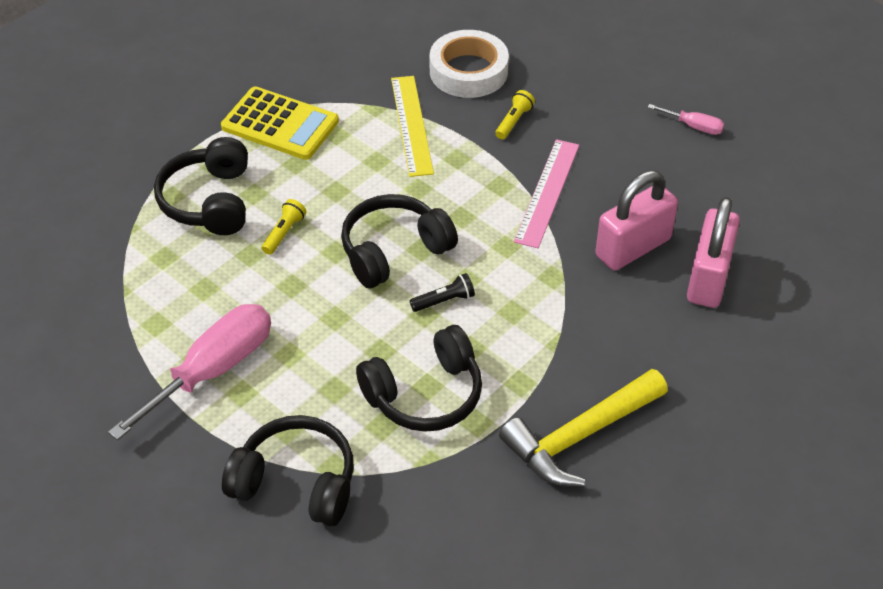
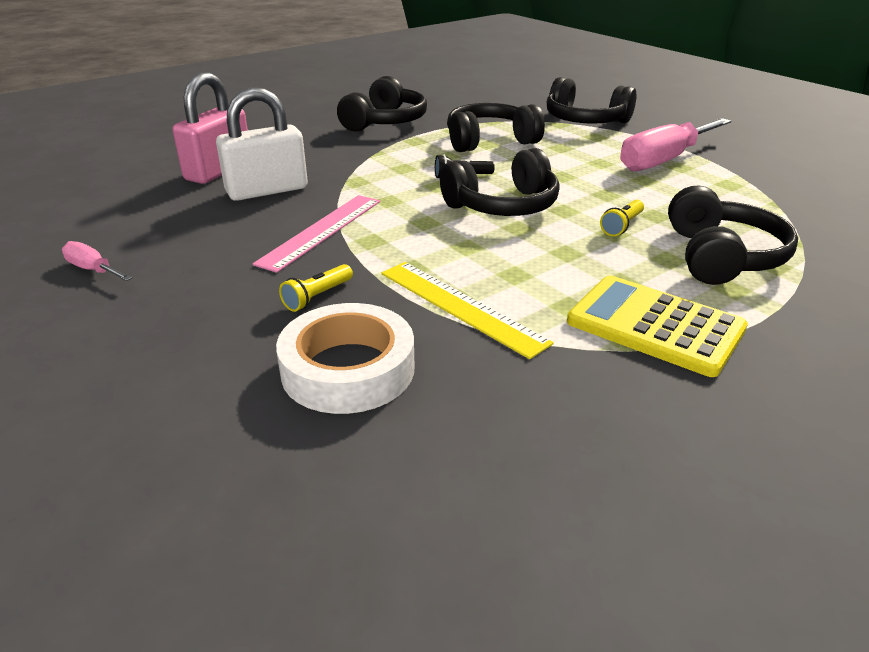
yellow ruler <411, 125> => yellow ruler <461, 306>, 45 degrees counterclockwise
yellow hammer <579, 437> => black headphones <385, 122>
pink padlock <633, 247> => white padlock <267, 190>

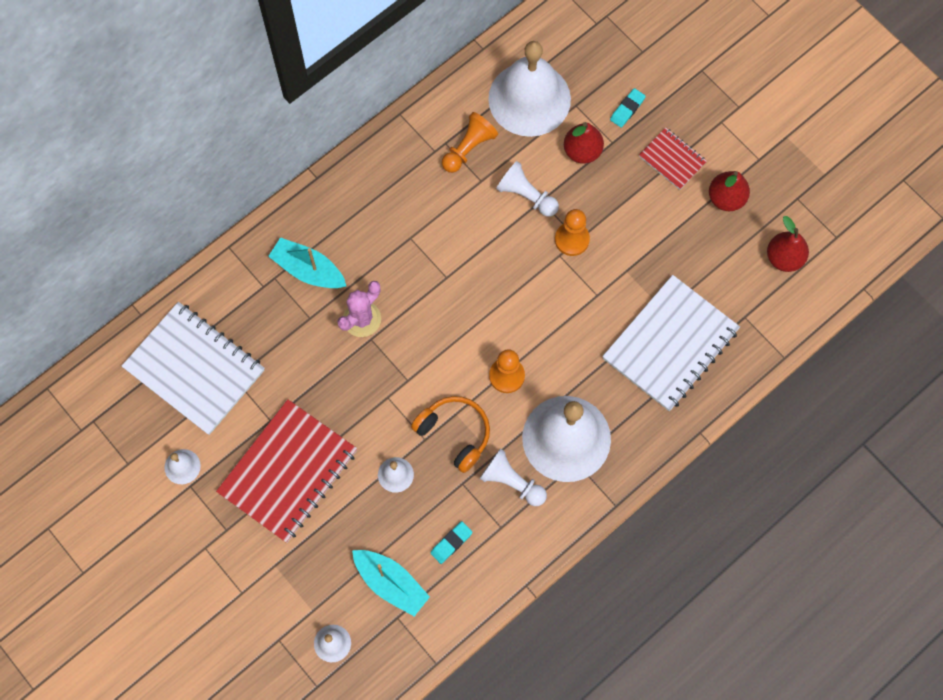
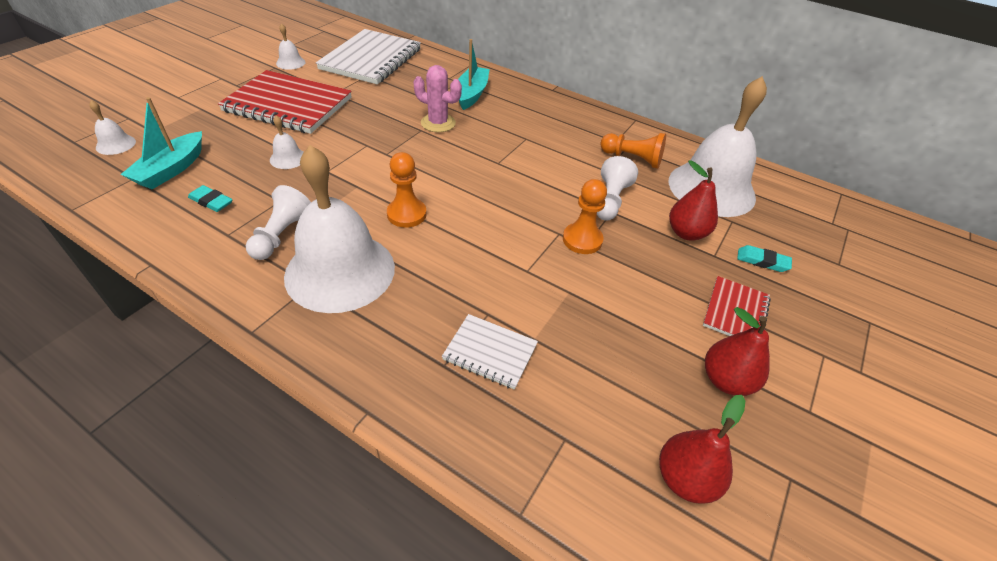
orange headphones <454, 434> => nothing
white notebook <670, 344> => white notebook <490, 352>, x0.50

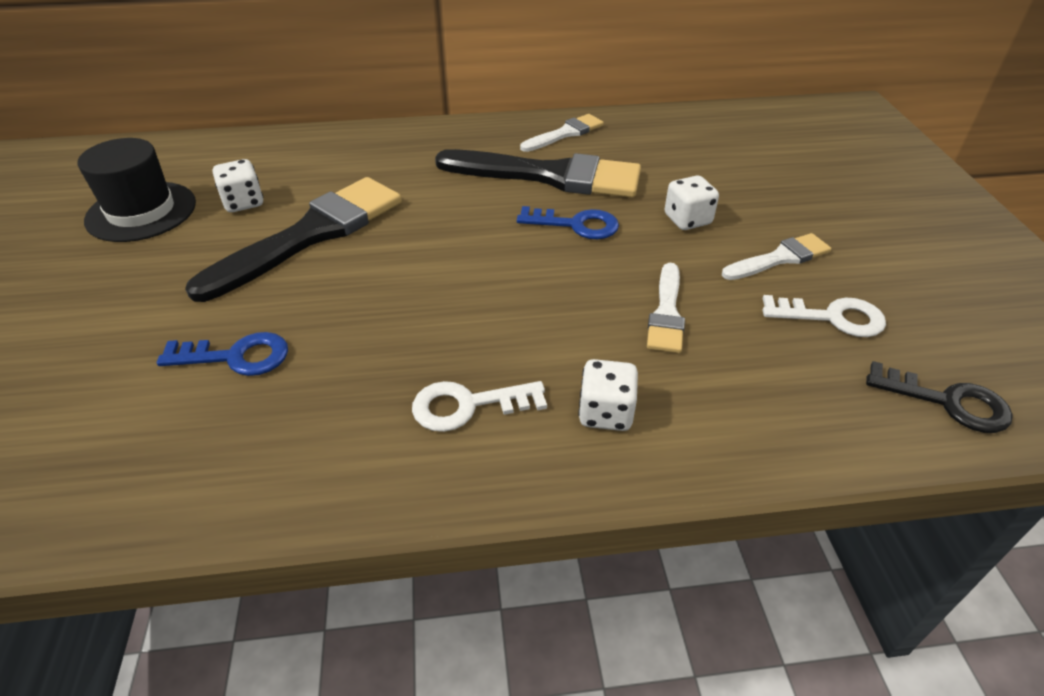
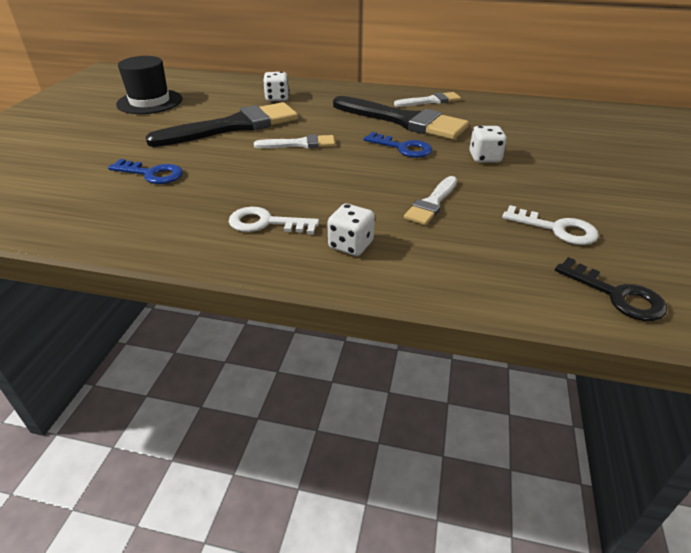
white dice <243, 202> => white dice <277, 98>, shifted
white brush <780, 258> => white brush <300, 144>, shifted

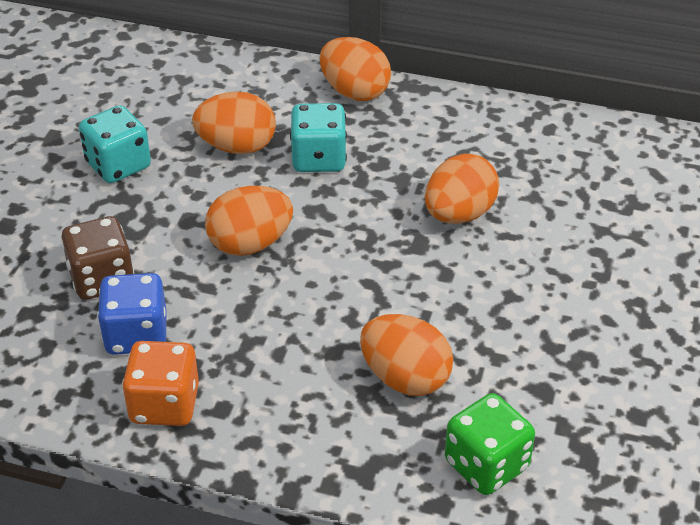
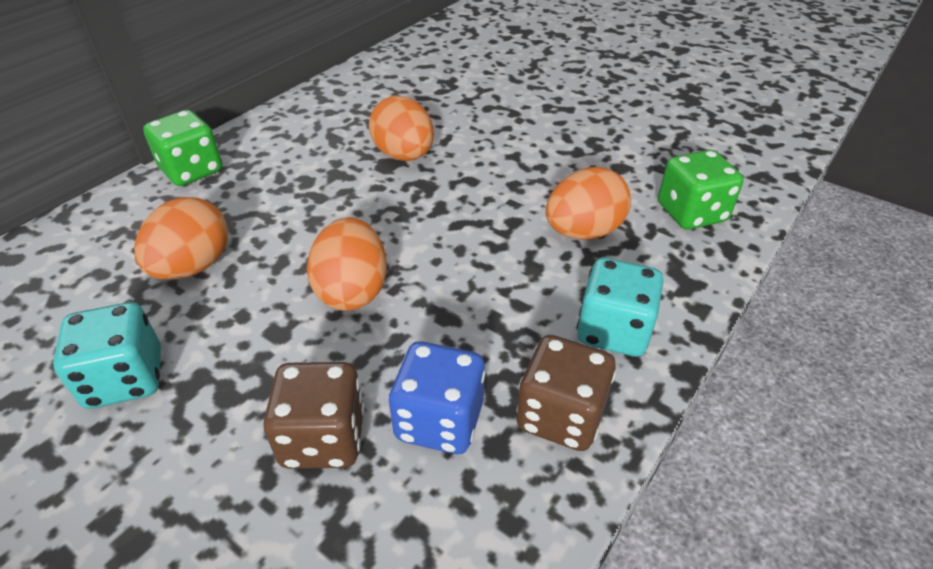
orange dice <164, 404> => brown dice <560, 415>
turquoise dice <319, 159> => turquoise dice <613, 331>, shifted
orange egg <354, 92> => green dice <192, 171>

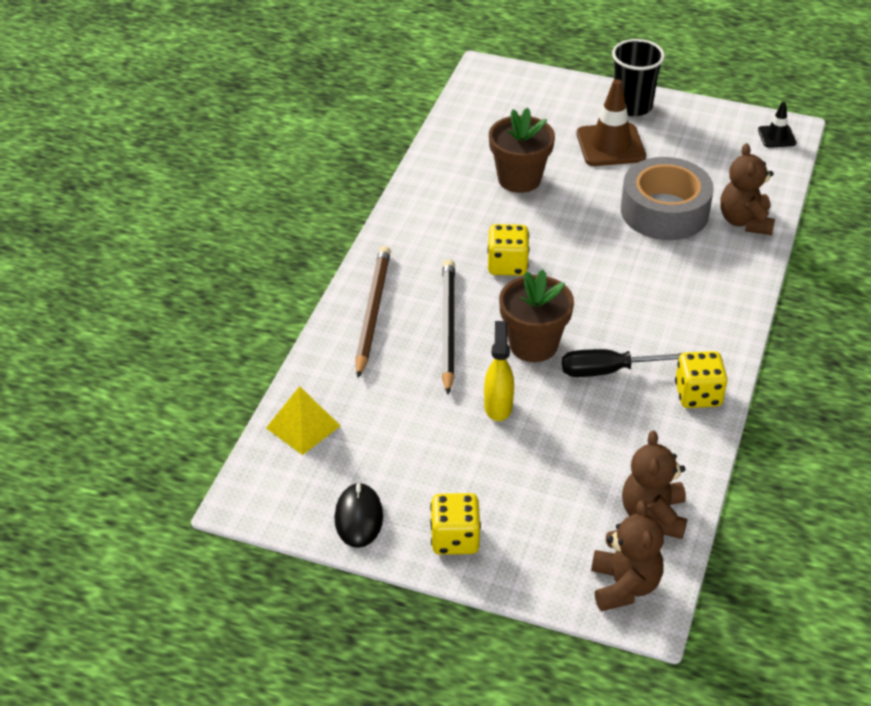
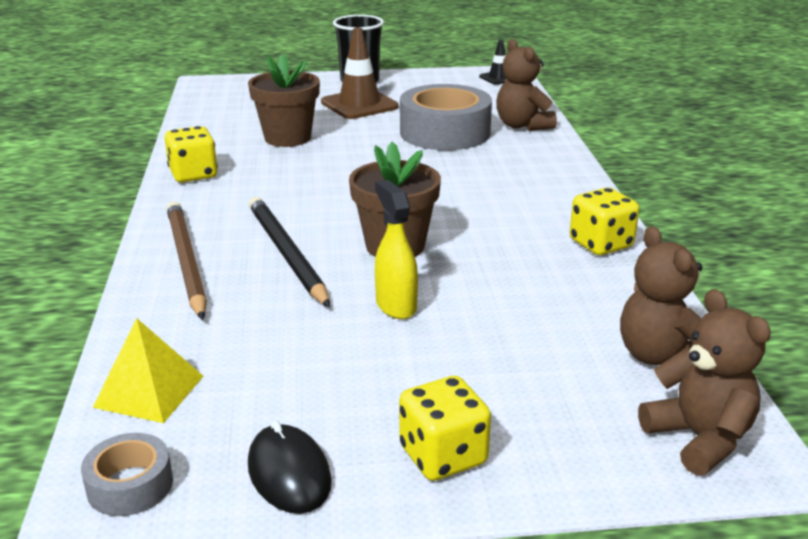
yellow dice <507, 265> => yellow dice <193, 174>, shifted
black screwdriver <608, 371> => nothing
nothing => grey tape <130, 485>

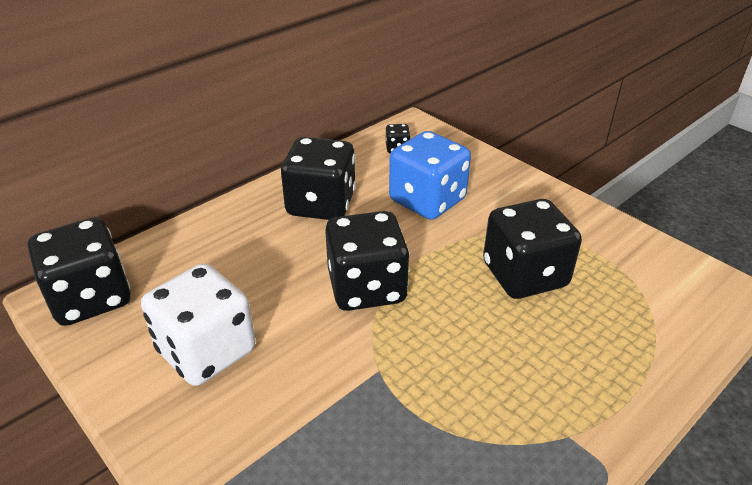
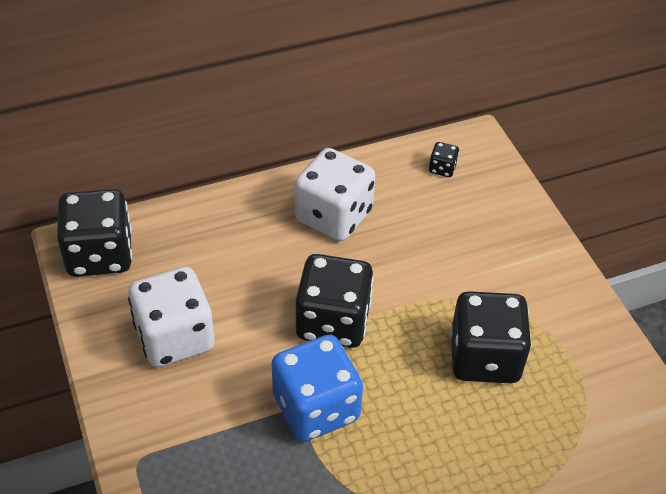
black dice <321, 204> => white dice <333, 216>
blue dice <427, 200> => blue dice <316, 408>, shifted

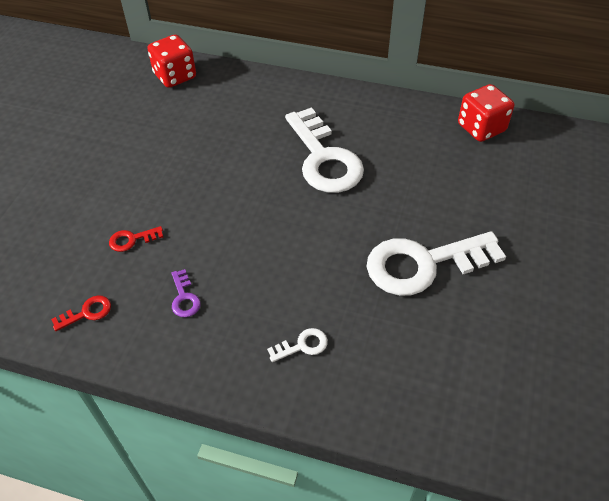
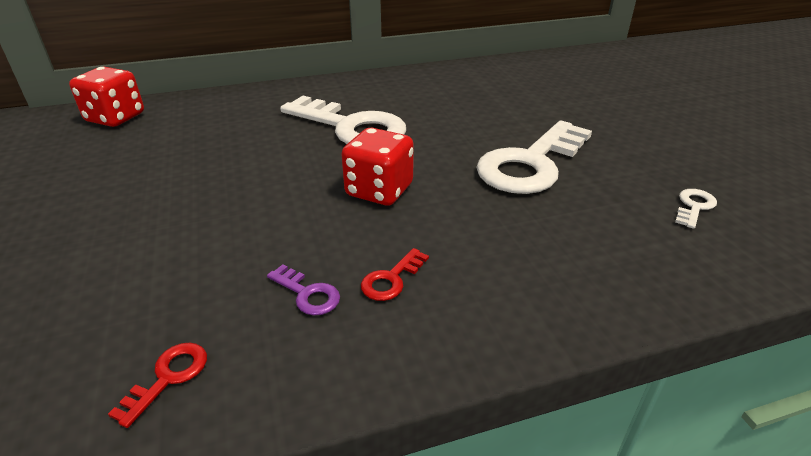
red key <132, 240> => red key <391, 279>, shifted
white key <302, 345> => white key <694, 206>, shifted
red dice <481, 128> => red dice <379, 190>, shifted

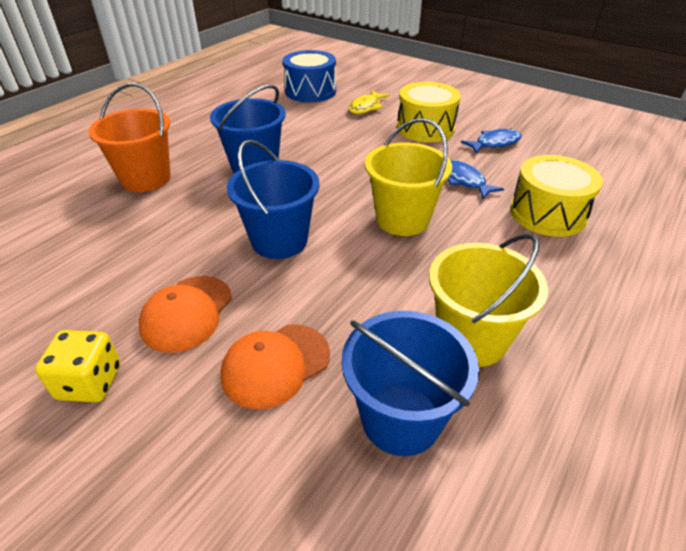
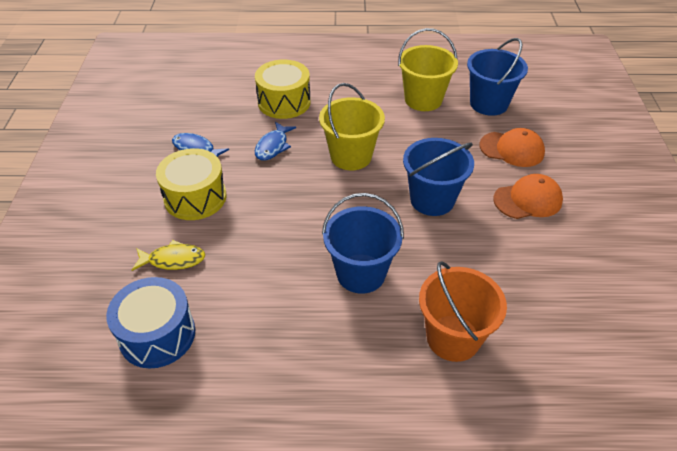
yellow dice <90, 382> => nothing

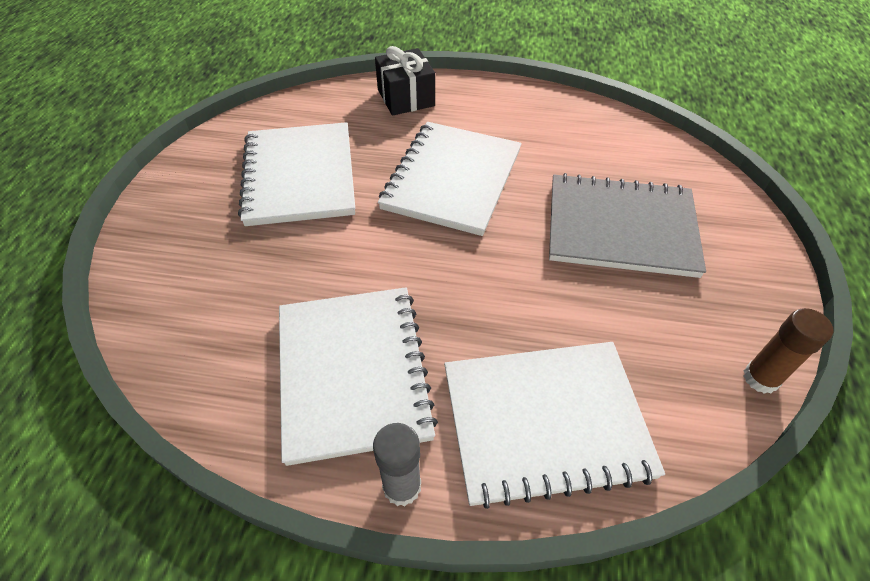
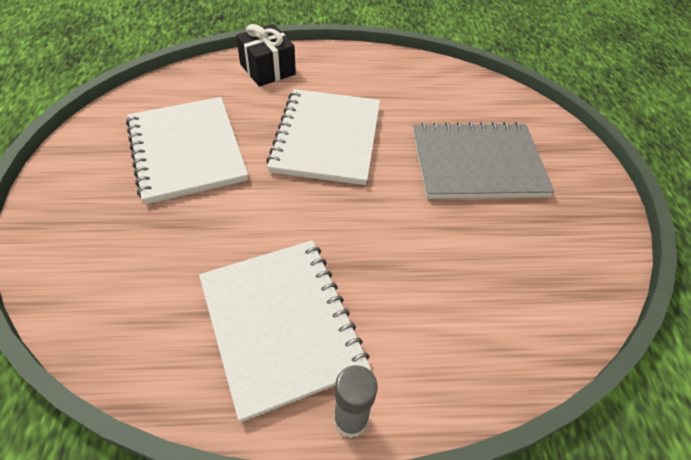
white notebook <545, 422> => nothing
brown glue stick <760, 378> => nothing

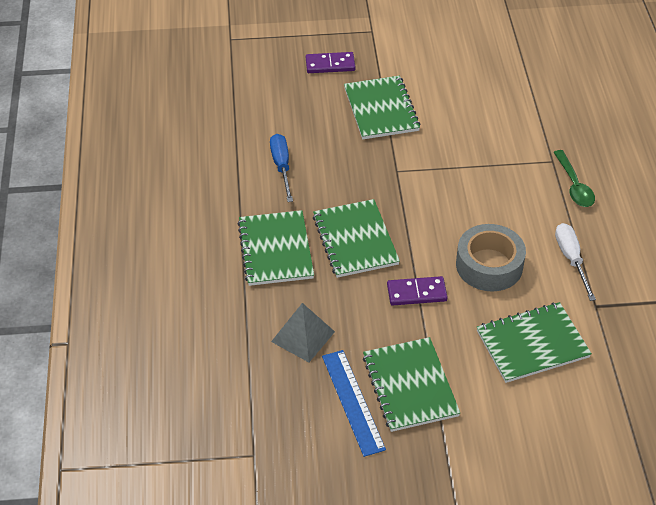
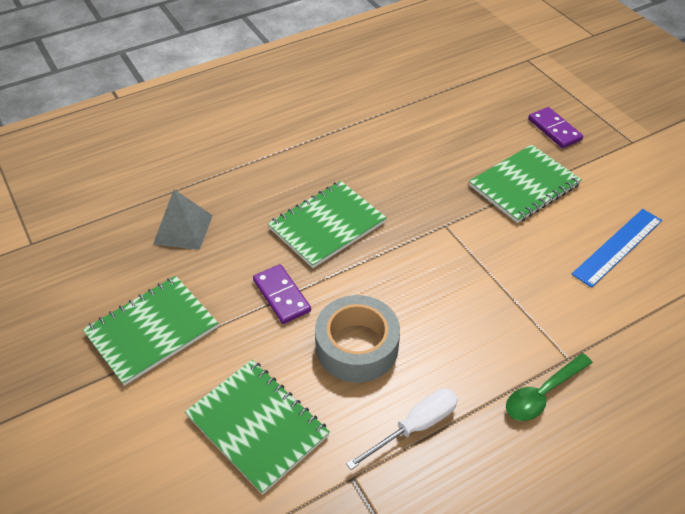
green notebook <275, 250> => nothing
blue screwdriver <282, 166> => nothing
blue ruler <352, 402> => blue ruler <617, 246>, shifted

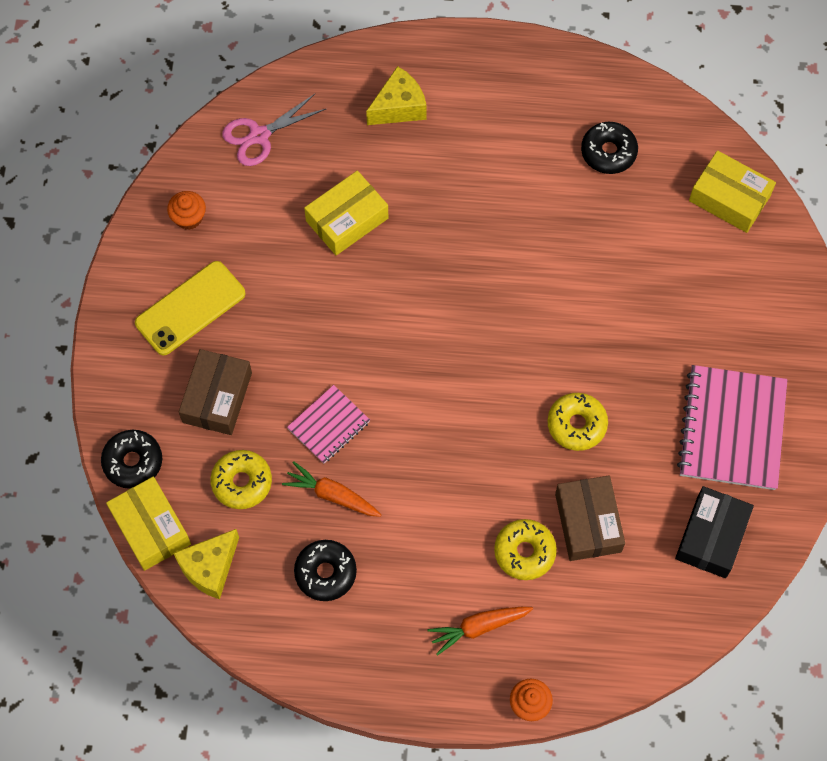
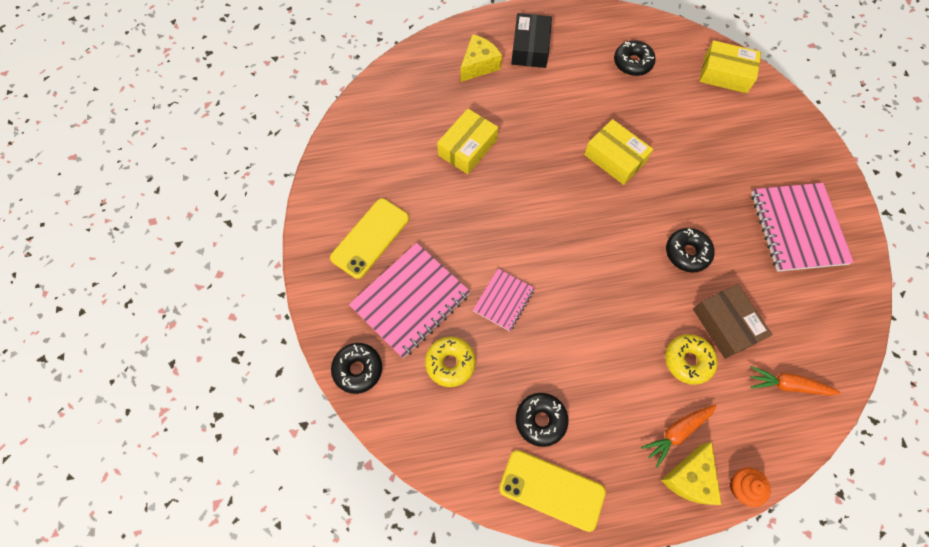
yellow box <151, 528> => yellow box <615, 158>, shifted
orange cupcake <188, 218> => nothing
yellow cheese <210, 568> => yellow cheese <689, 478>, shifted
brown box <217, 397> => pink notebook <410, 300>
pink scissors <259, 136> => nothing
orange carrot <332, 495> => orange carrot <787, 385>, shifted
yellow donut <576, 425> => black donut <687, 253>
black box <711, 536> => black box <530, 48>, shifted
nothing => yellow phone <551, 490>

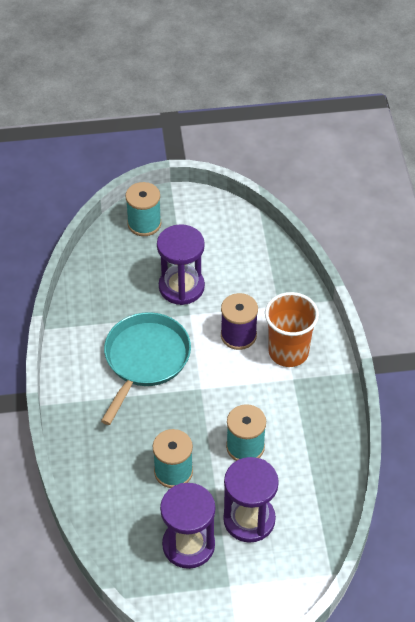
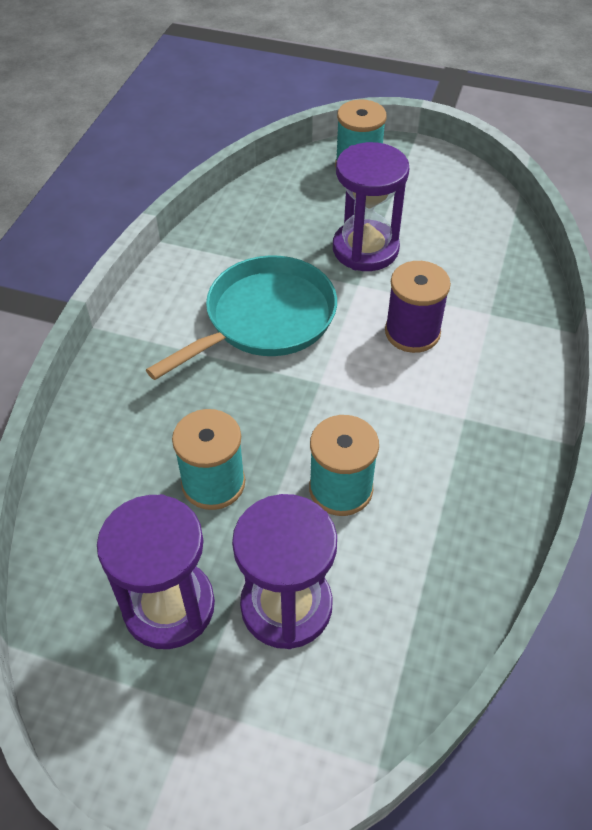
orange cup <288, 352> => nothing

